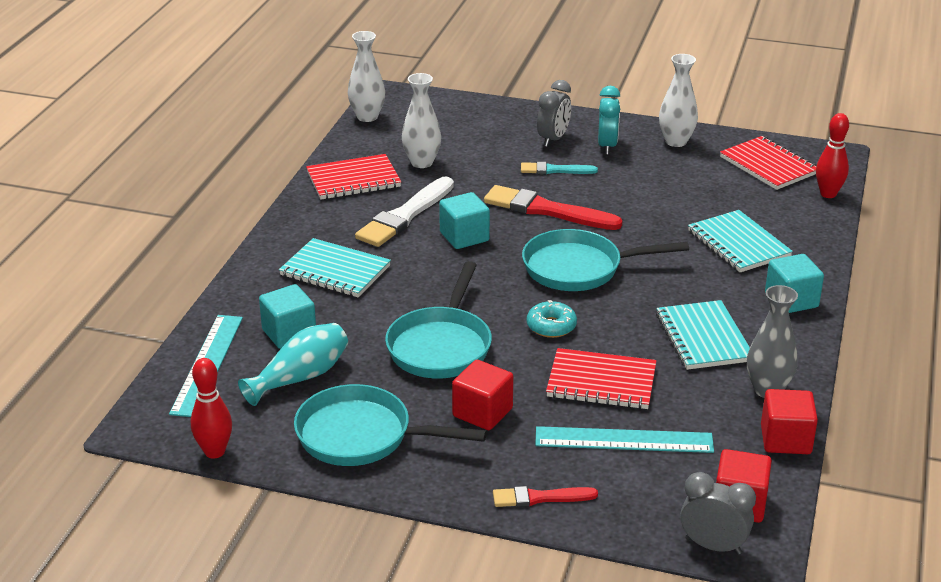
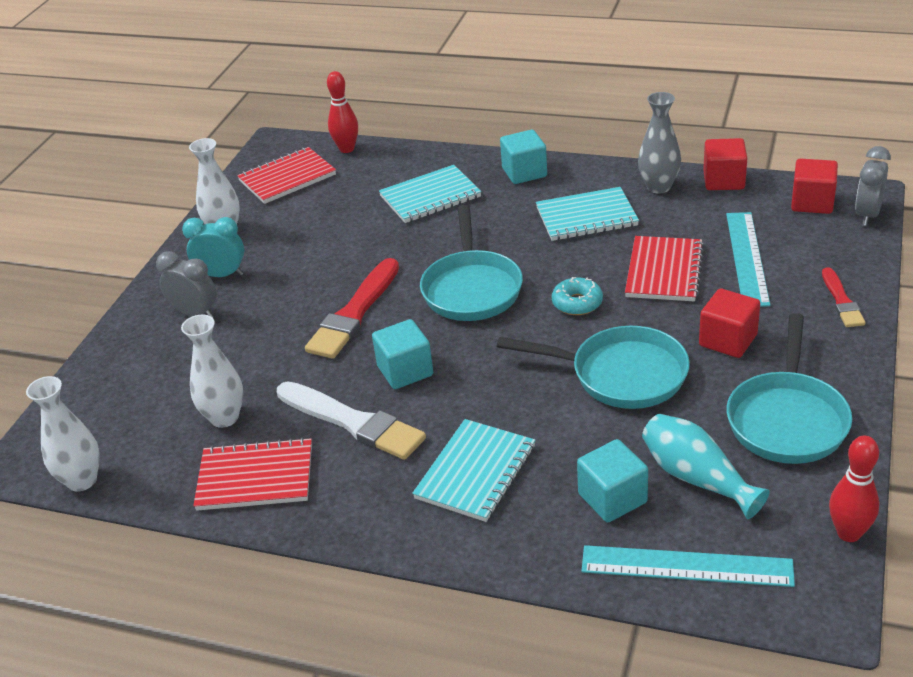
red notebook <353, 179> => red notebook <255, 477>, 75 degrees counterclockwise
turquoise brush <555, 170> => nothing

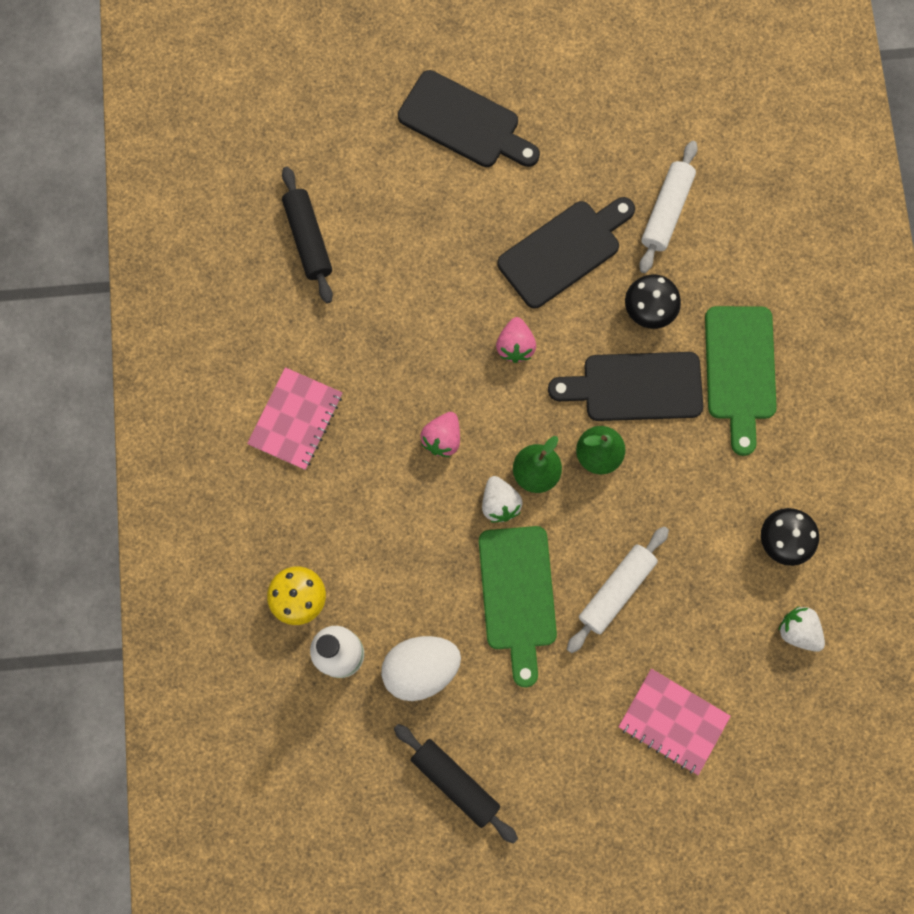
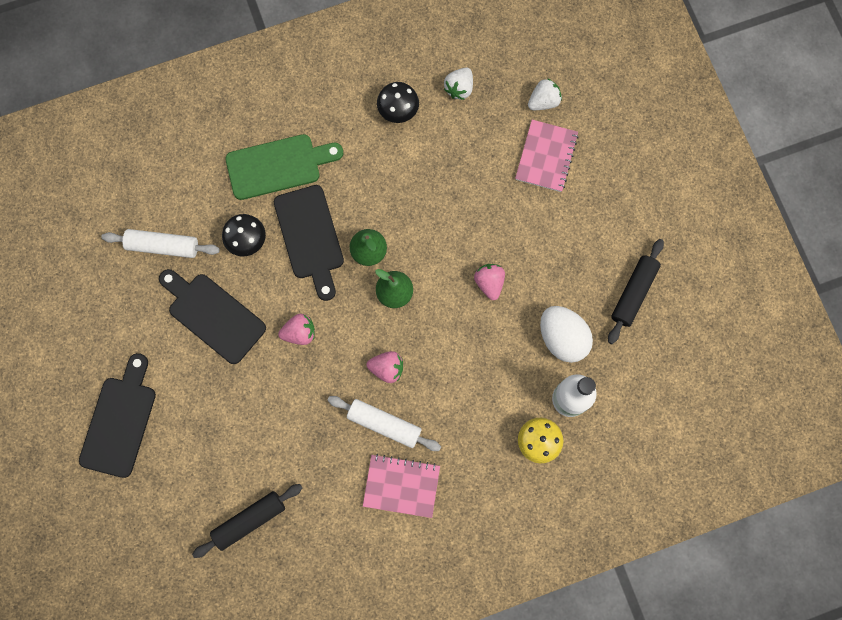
green cutting board <518, 595> => pink strawberry <489, 283>
white strawberry <499, 503> => white strawberry <543, 101>, shifted
white rolling pin <616, 590> => white rolling pin <384, 424>, shifted

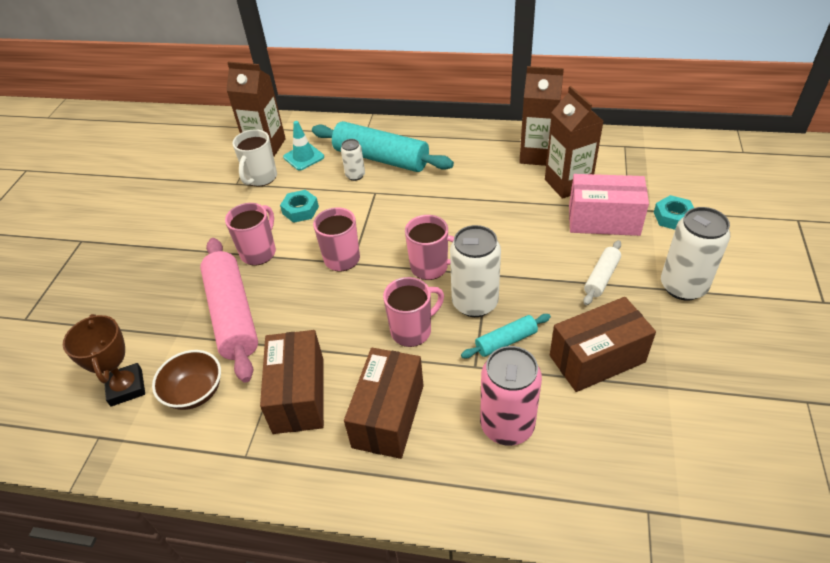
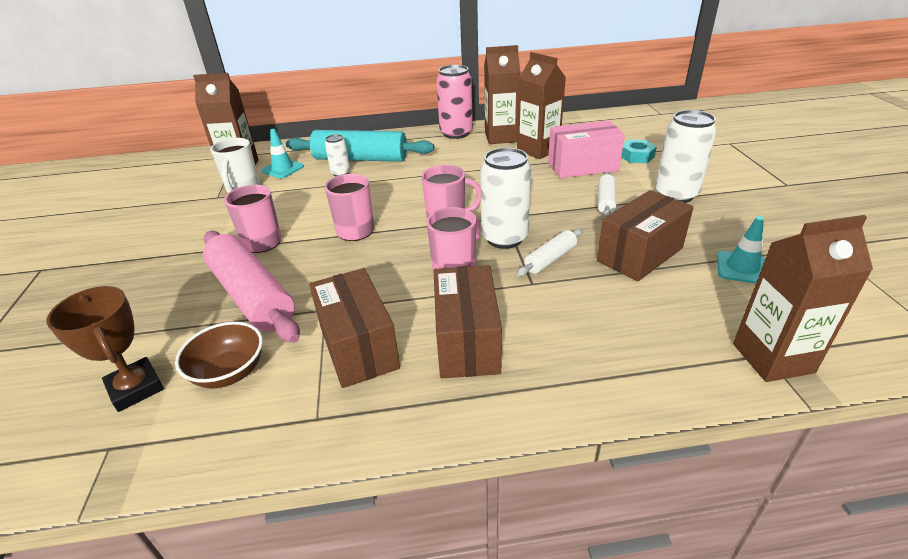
turquoise nut <300, 210> => nothing
turquoise rolling pin <506, 341> => white rolling pin <550, 259>
pink can <507, 425> => pink can <456, 133>, shifted
nothing => turquoise traffic cone <742, 268>
nothing => brown carton <772, 358>

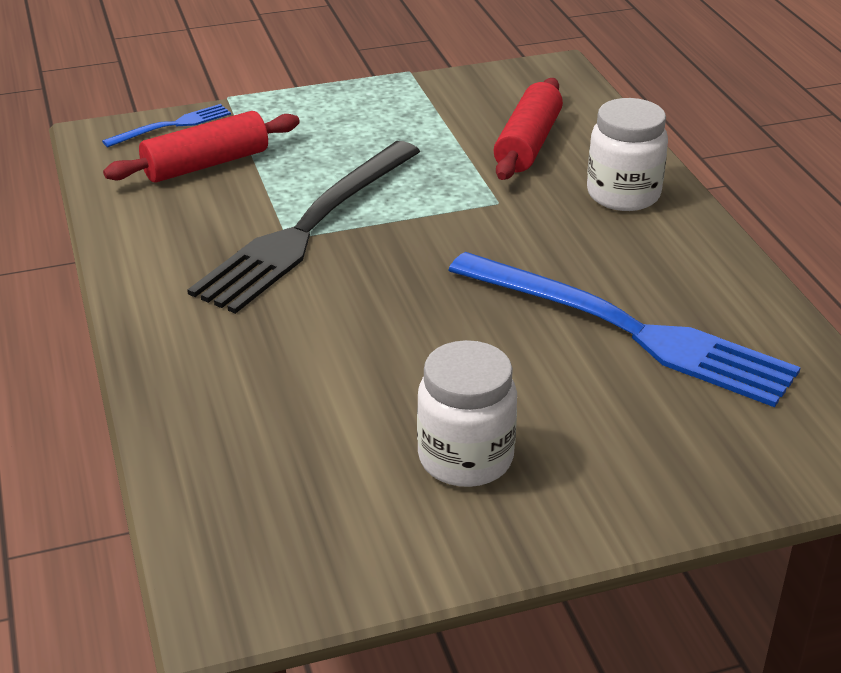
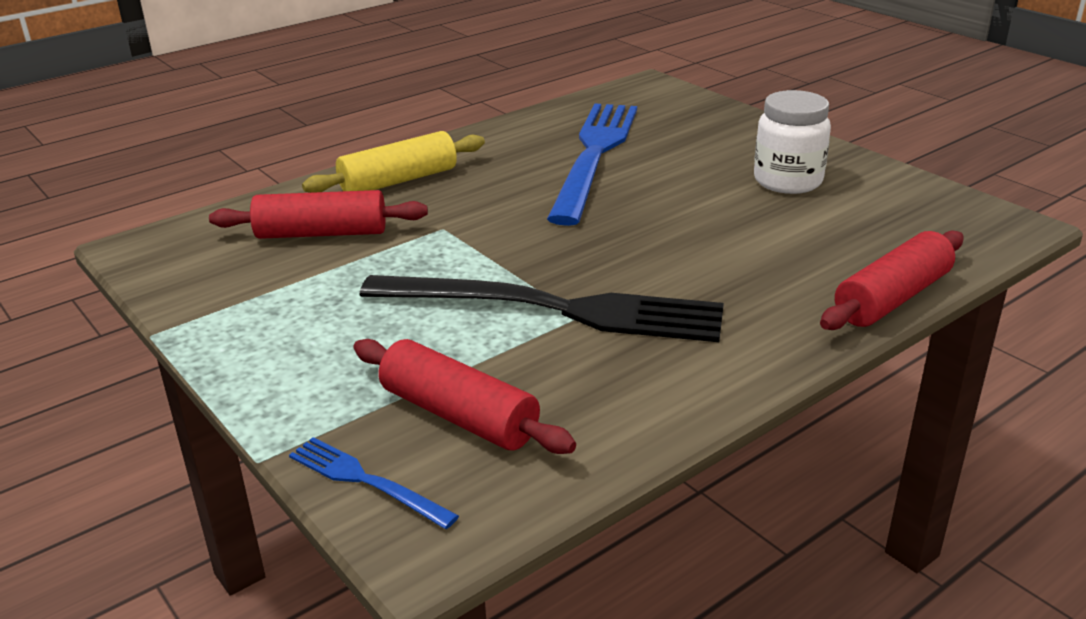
white jar <623, 194> => yellow rolling pin <399, 181>
nothing => red rolling pin <892, 298>

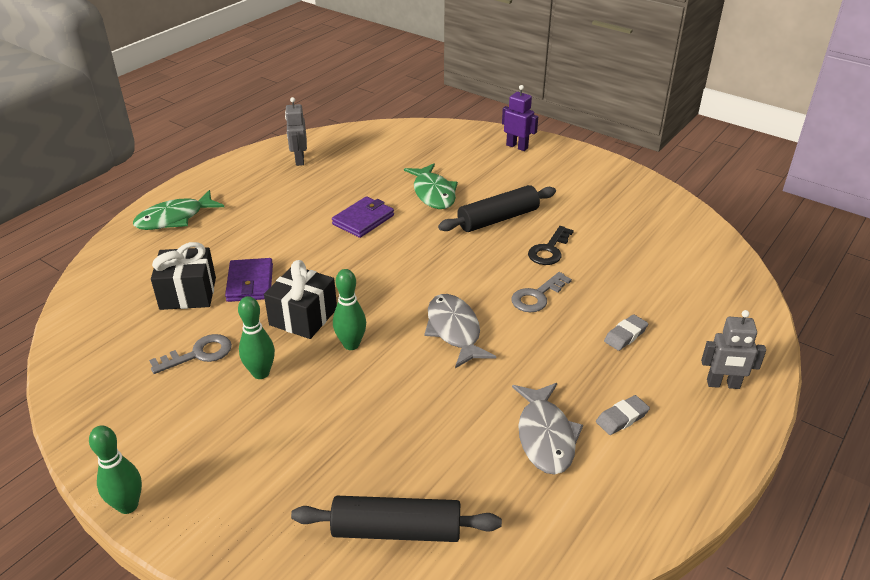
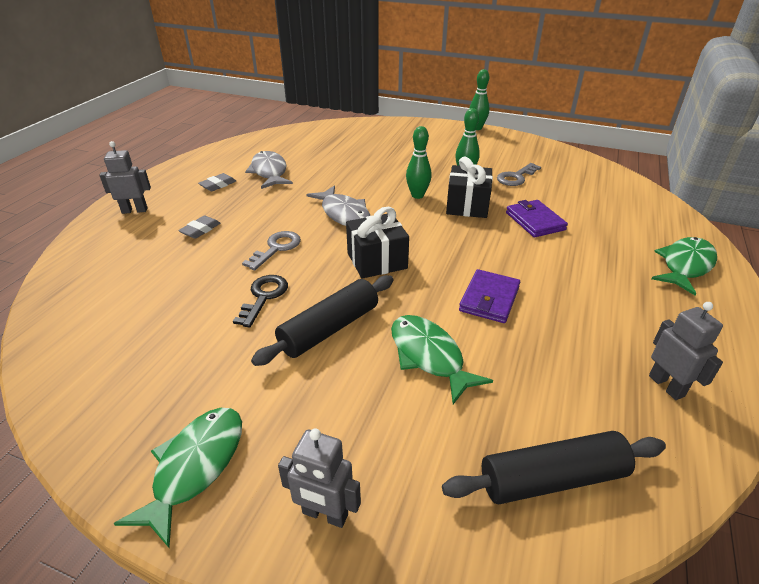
black gift <188, 293> => black gift <377, 261>, shifted
black rolling pin <396, 530> => black rolling pin <552, 479>, shifted
purple robot <517, 146> => grey robot <325, 514>
nothing => green fish <195, 467>

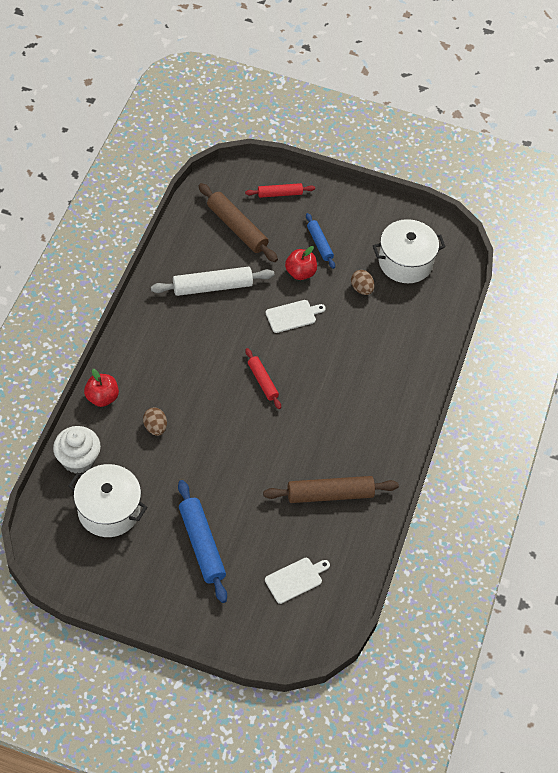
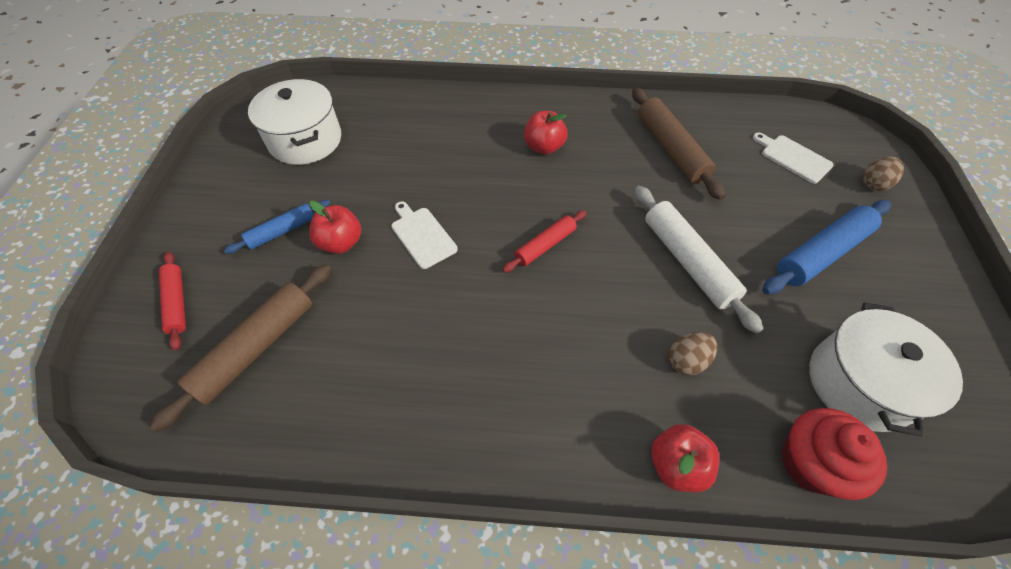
white cupcake <78, 459> => red cupcake <811, 463>
white rolling pin <212, 286> => white rolling pin <687, 262>, shifted
brown egg <361, 289> => brown egg <874, 184>, shifted
nothing => red apple <544, 147>

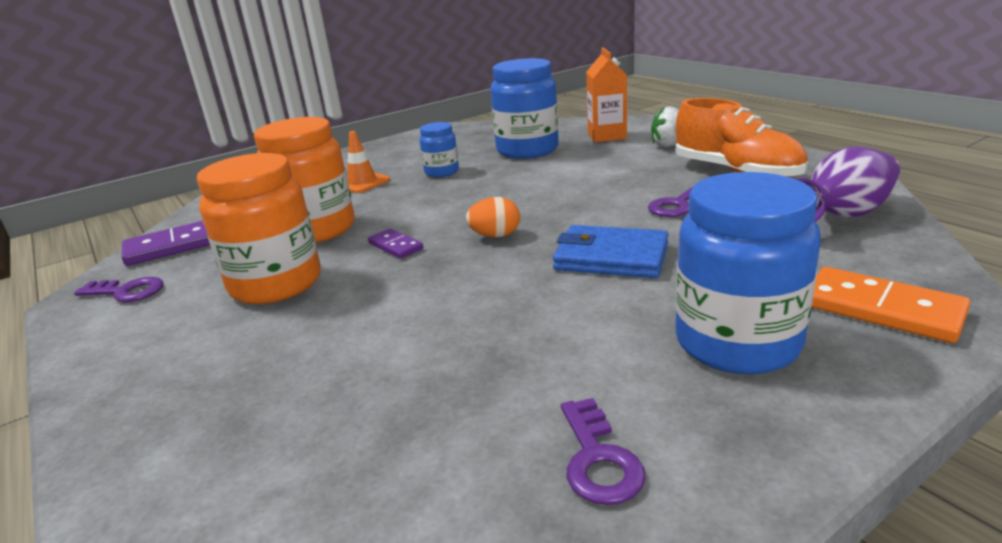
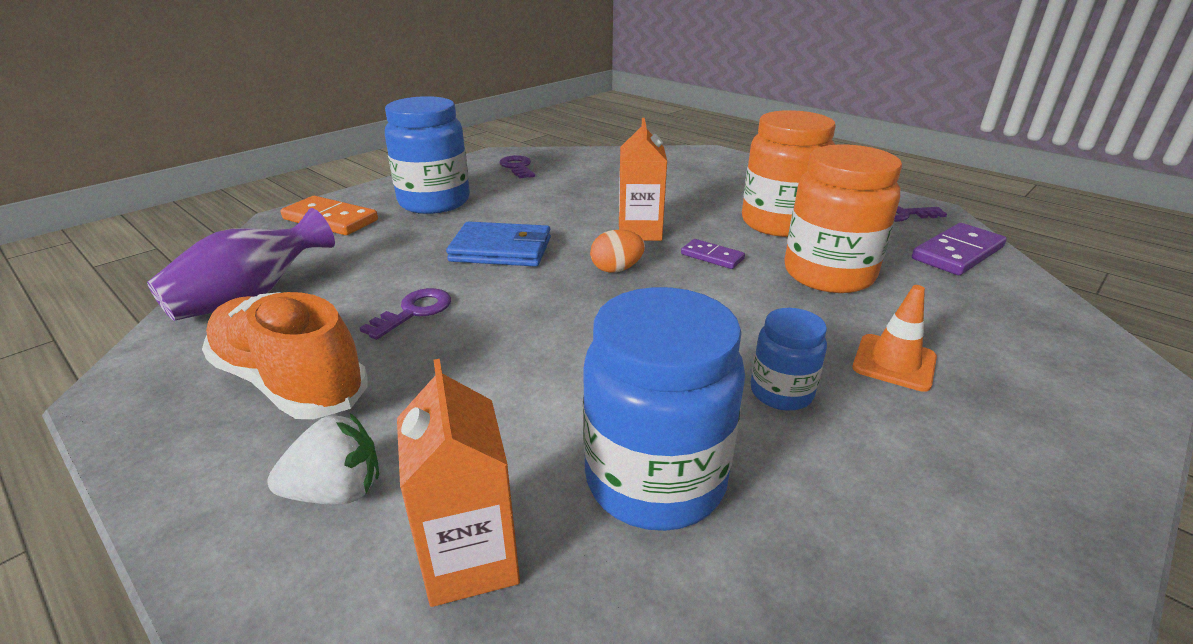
nothing => orange carton <639, 232>

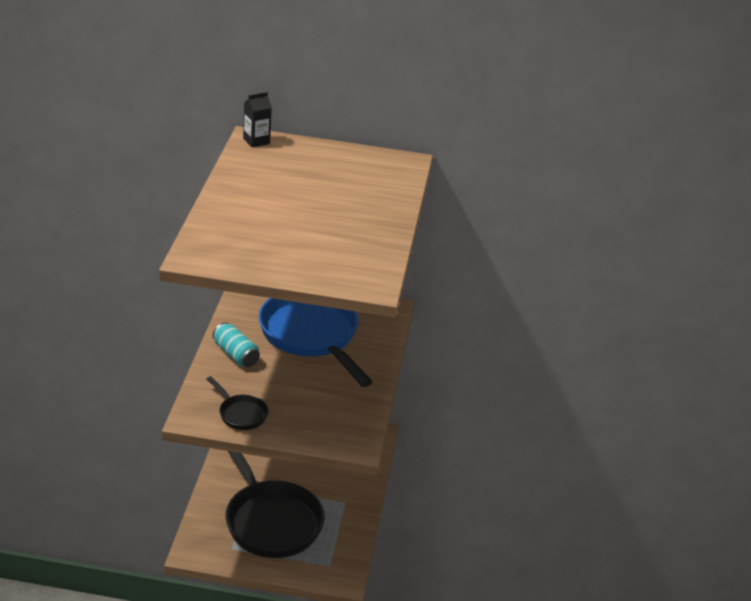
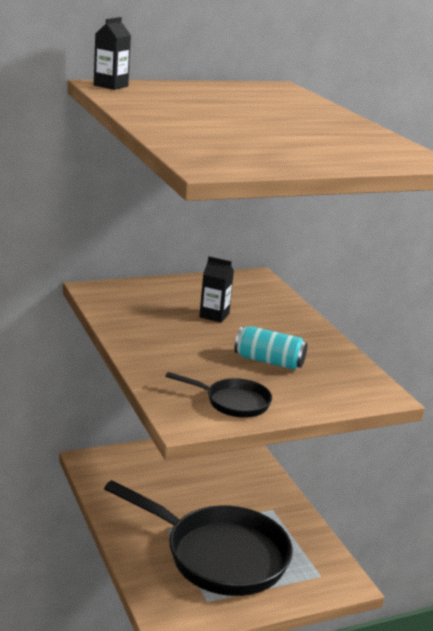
turquoise can <235, 354> => turquoise can <269, 361>, shifted
blue pan <312, 336> => black carton <214, 315>

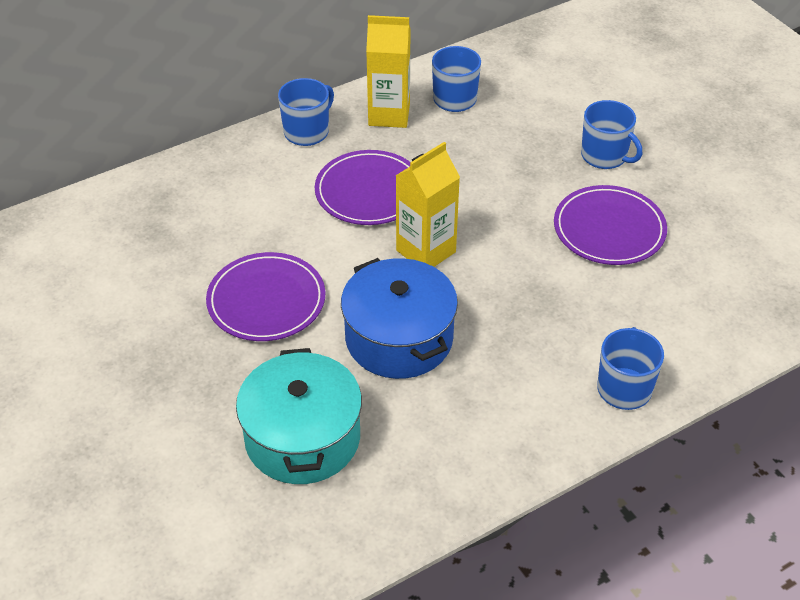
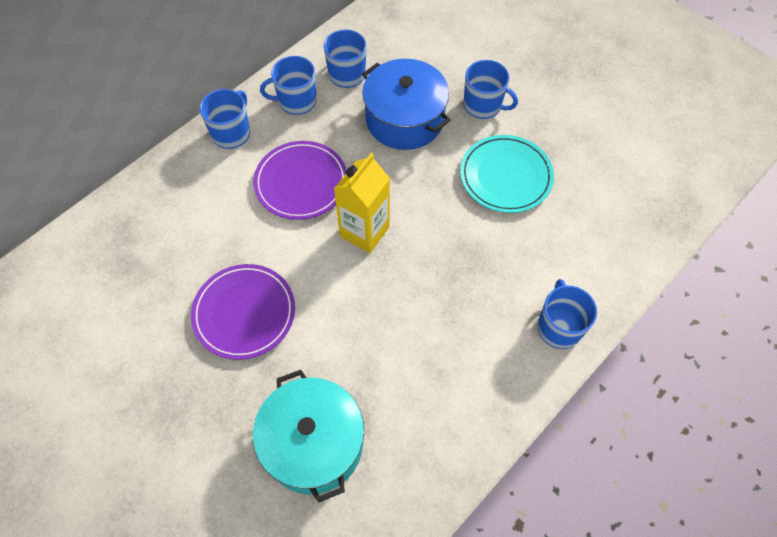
blue pot <399, 338> => blue pot <404, 119>, shifted
yellow carton <389, 114> => blue mug <296, 101>
purple plate <609, 229> => turquoise plate <506, 176>

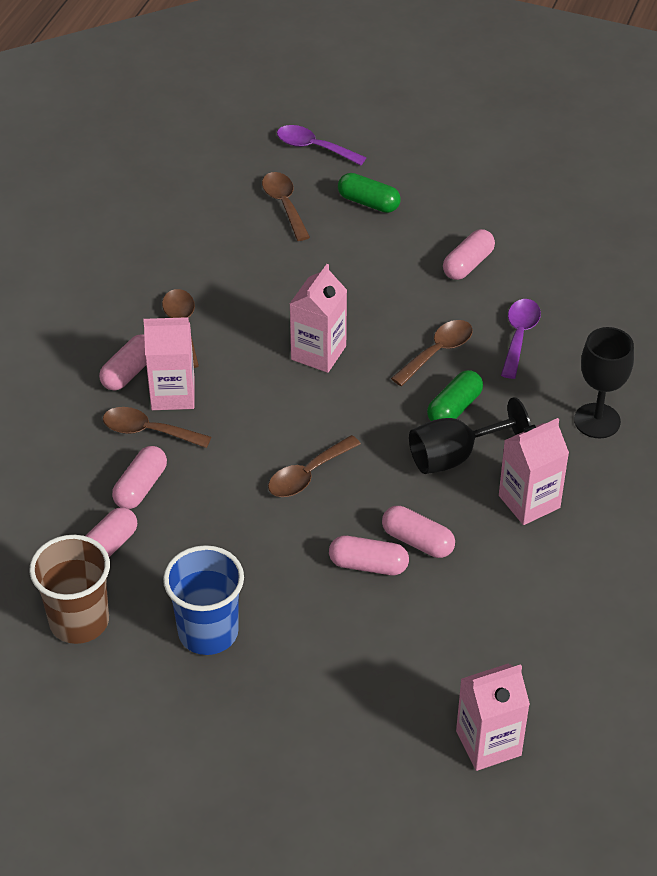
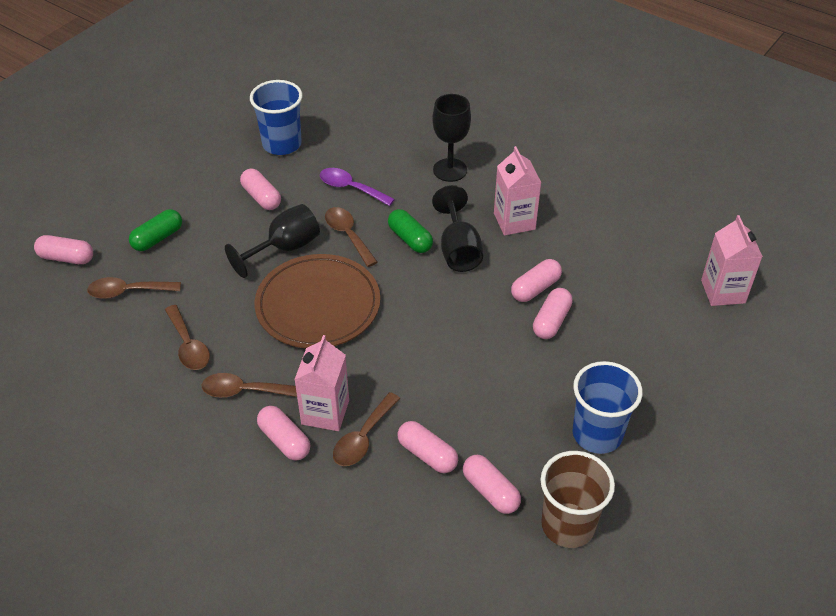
brown spoon <308, 475> => brown spoon <188, 345>, shifted
purple spoon <314, 147> => pink capsule <66, 258>
pink carton <318, 353> => brown plate <318, 305>
nothing => black goblet <284, 248>
nothing => blue cup <282, 144>

